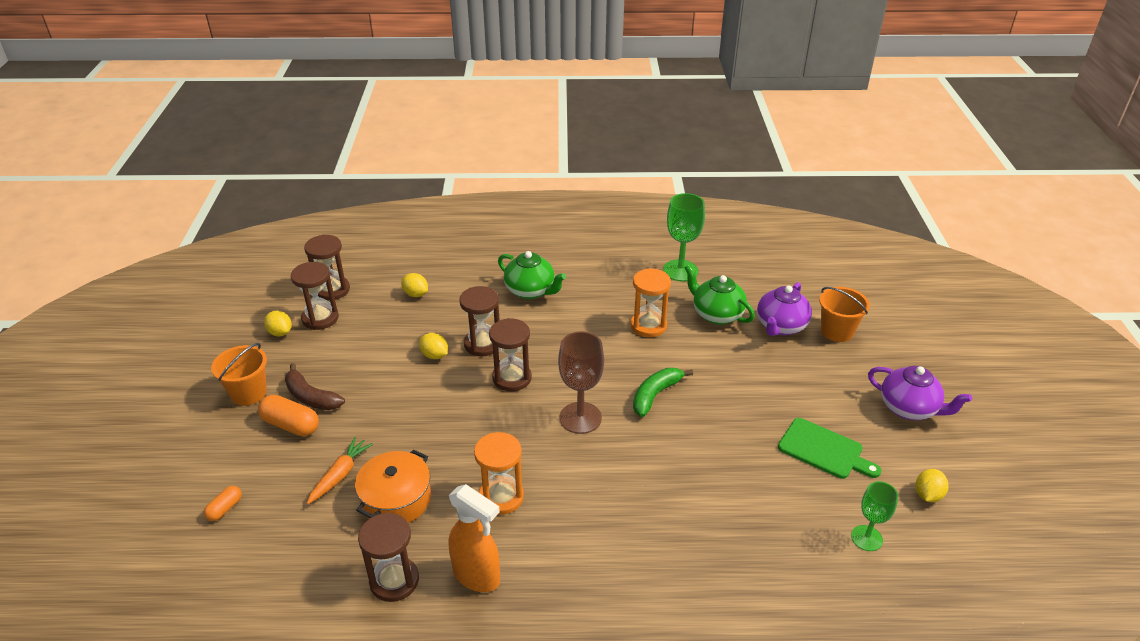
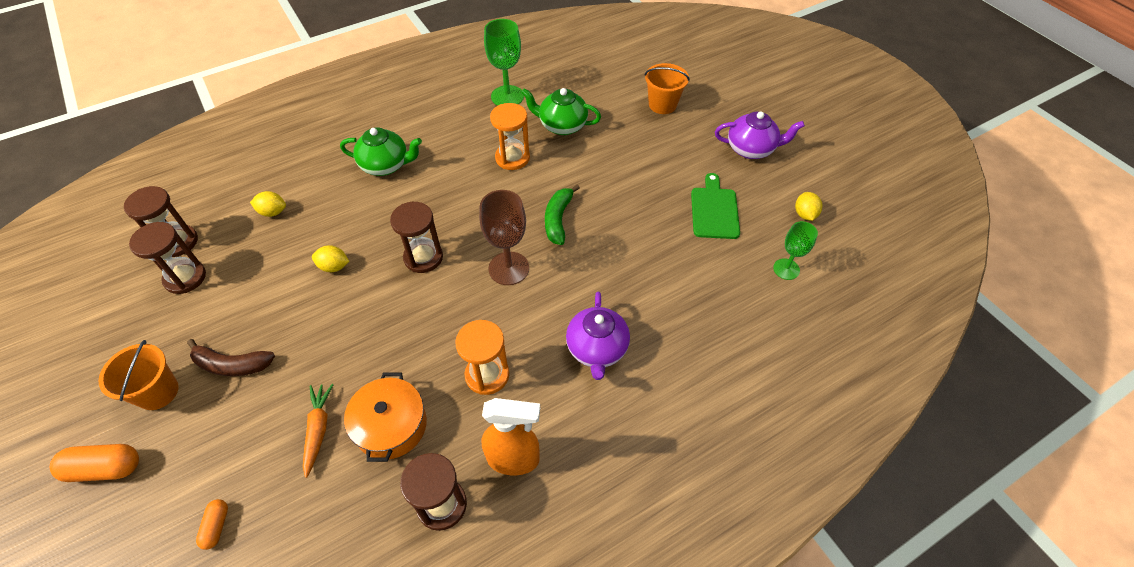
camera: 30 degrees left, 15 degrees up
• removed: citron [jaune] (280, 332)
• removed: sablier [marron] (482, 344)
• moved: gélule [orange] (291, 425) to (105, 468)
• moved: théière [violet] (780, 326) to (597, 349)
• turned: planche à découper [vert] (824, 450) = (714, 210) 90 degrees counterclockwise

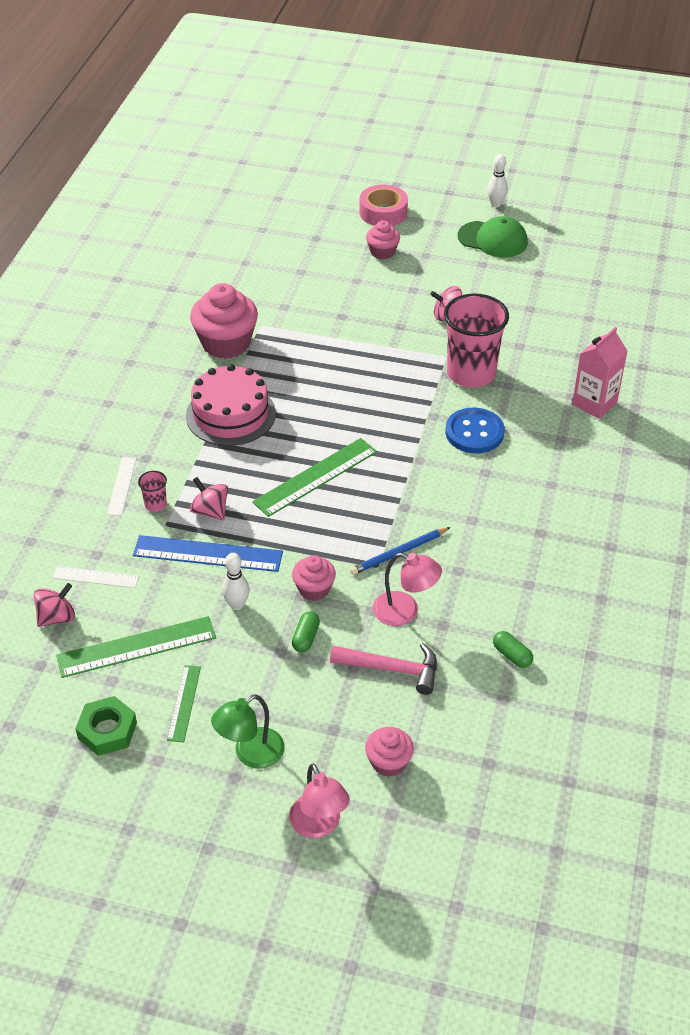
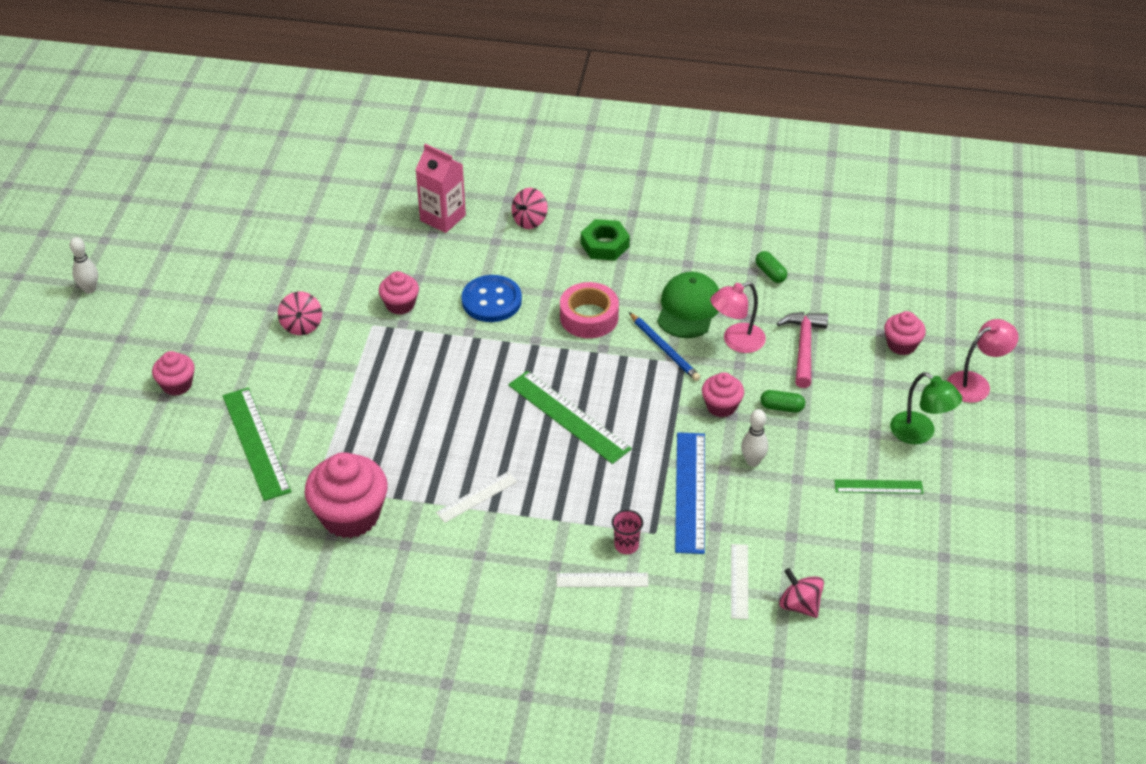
camera: 95 degrees left, 0 degrees up
• moved: règle [vert] (136, 647) to (256, 443)
• moved: écrou [vert] (107, 730) to (604, 245)
• moved: toupie [rose] (210, 511) to (529, 220)
• moved: ruban adhésif [rose] (383, 212) to (589, 317)
• moved: casquette [vert] (493, 239) to (689, 308)
• replaced: gâteau [rose] (230, 414) to règle [blanc] (476, 497)
• replaced: gobelet [rose] (471, 373) to muffin [rose] (400, 305)
• turned: lampe [rose] (405, 612) = (736, 341) 135 degrees counterclockwise
• turned: gélule [vert] (512, 655) = (770, 273) 75 degrees counterclockwise

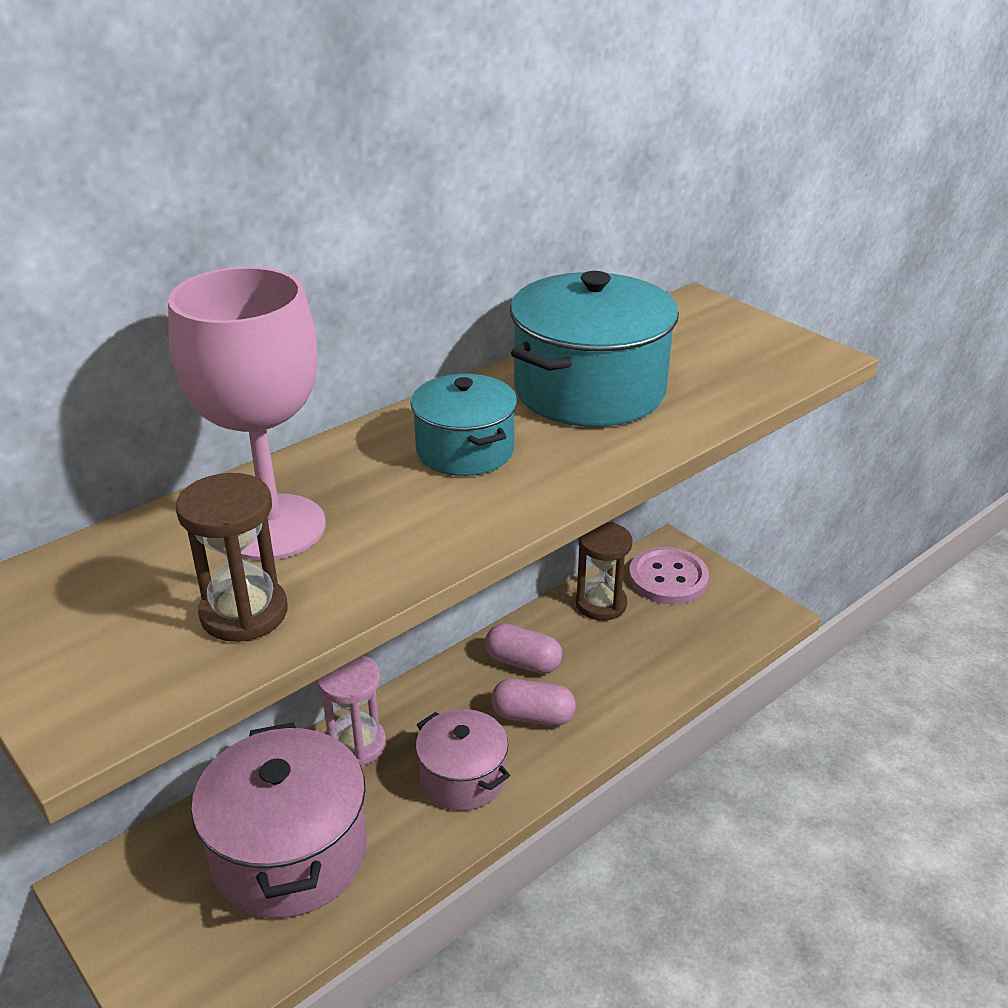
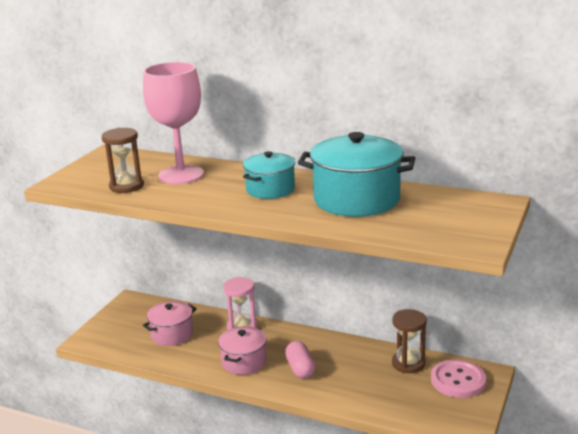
camera: 65 degrees right, 10 degrees down
• removed: gélule [rose] (523, 662)
• resized: marmite [rose] (289, 853) = (172, 334) x0.59

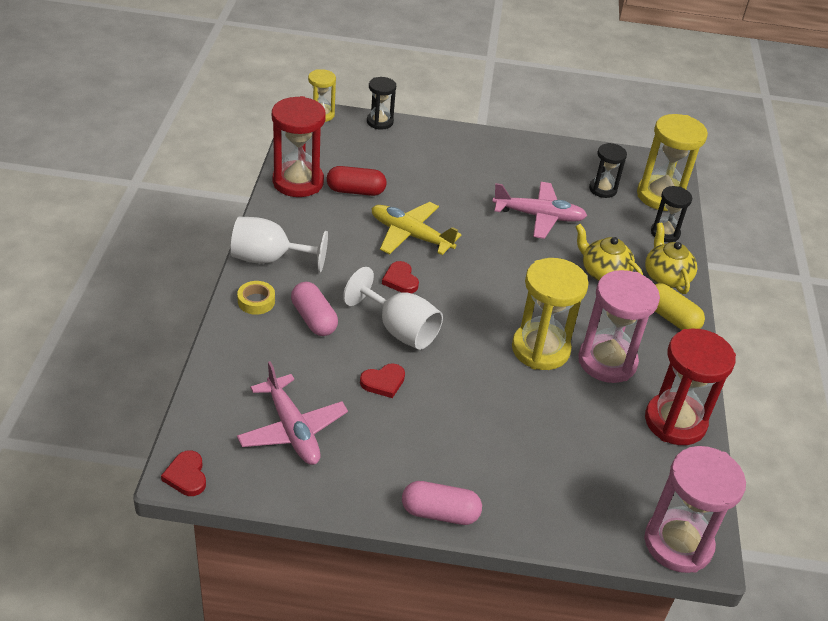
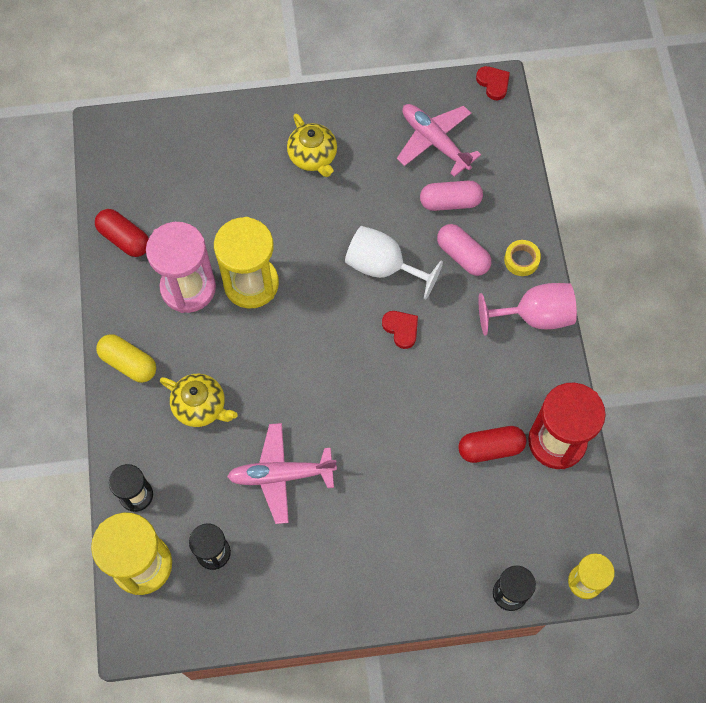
camera: 170 degrees right, 25 degrees up
• removed: cœur [rouge] (383, 382)
• removed: avion [jaune] (410, 235)
• removed: sablier [rose] (678, 543)
• moved: gélule [rose] (440, 513) to (450, 202)
• moved: théière [jaune] (666, 277) to (313, 157)
• replaced: sablier [rouge] (675, 422) to gélule [rouge] (124, 239)
• recoloured: verre à pied [blanc] (269, 259) to verre à pied [rose] (534, 316)

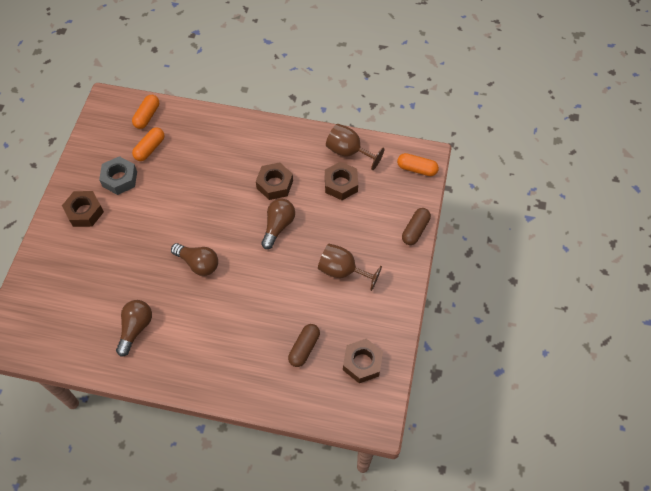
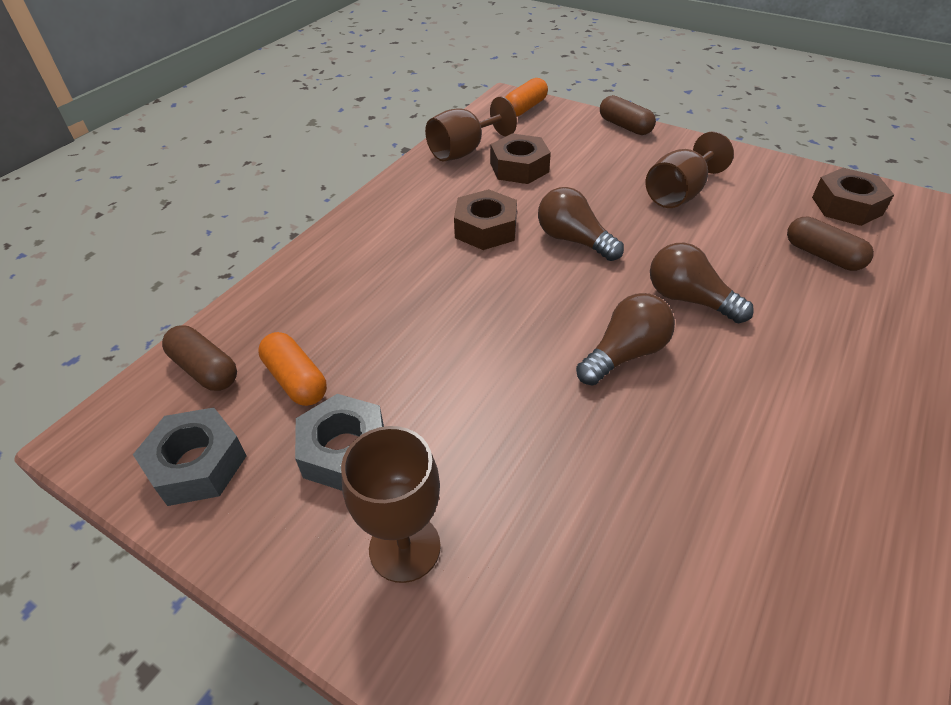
camera: 70 degrees left, 15 degrees down
• added: écrou [gris] (197, 465)
• moved: ampoule [marron] (135, 328) to (689, 299)
• replaced: écrou [marron] (84, 212) to verre à pied [marron] (404, 548)
• recoloured: gélule [orange] (147, 116) to gélule [marron] (205, 369)

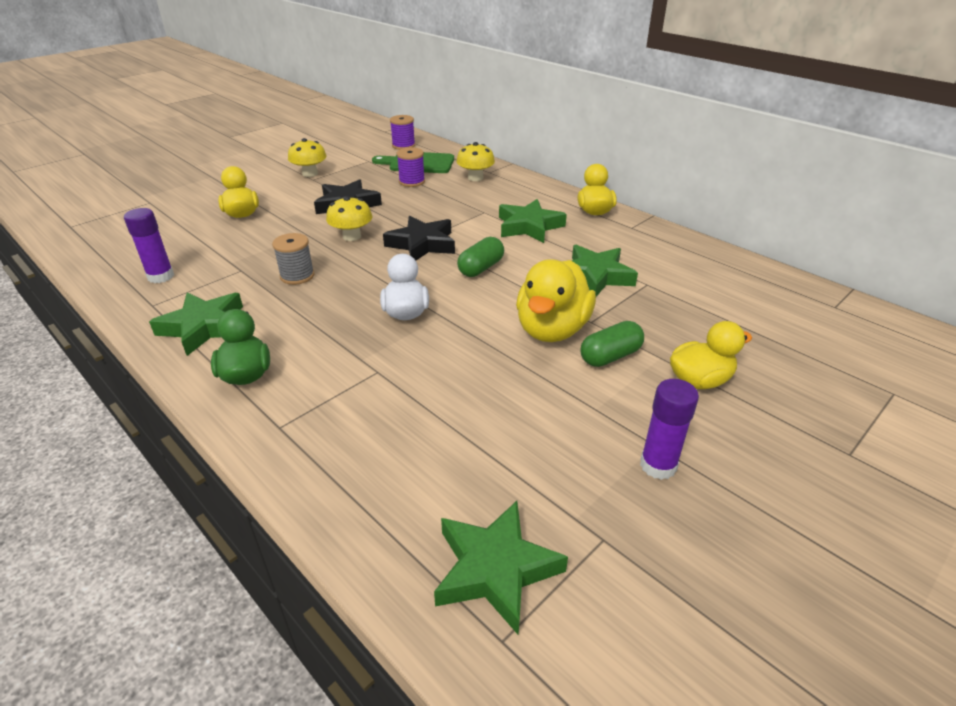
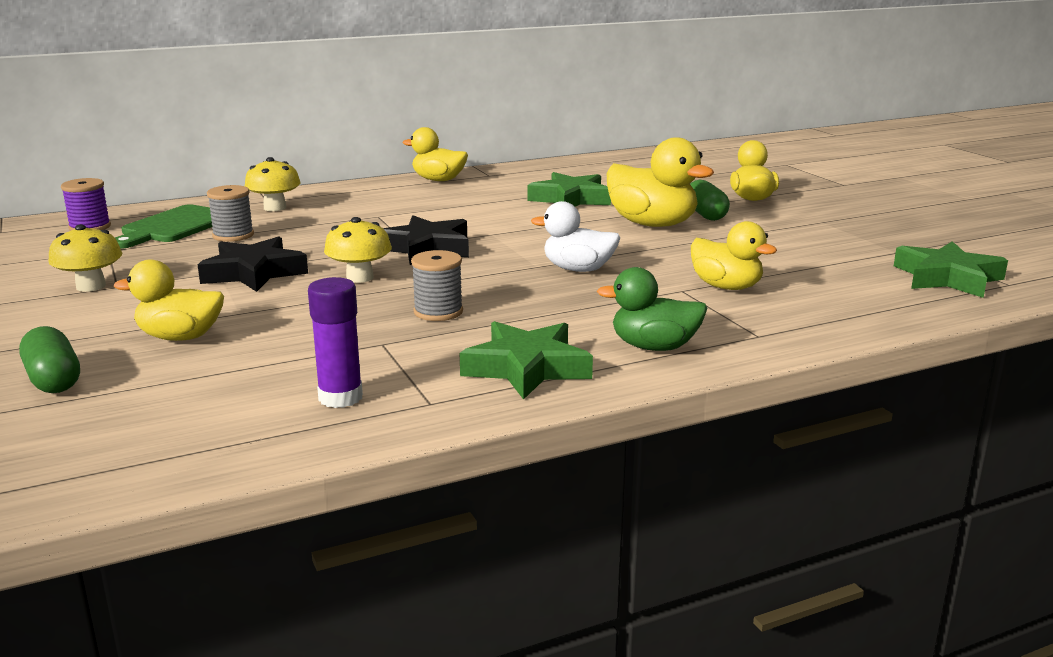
camera: 70 degrees left, 15 degrees down
• removed: étoile [vert] (529, 226)
• removed: bâton de colle [violet] (658, 465)
• added: canard [jaune] (726, 287)
• moved: gélule [vert] (481, 268) to (53, 380)
• recoloured: bobine [violet] (412, 182) to bobine [gris] (233, 235)

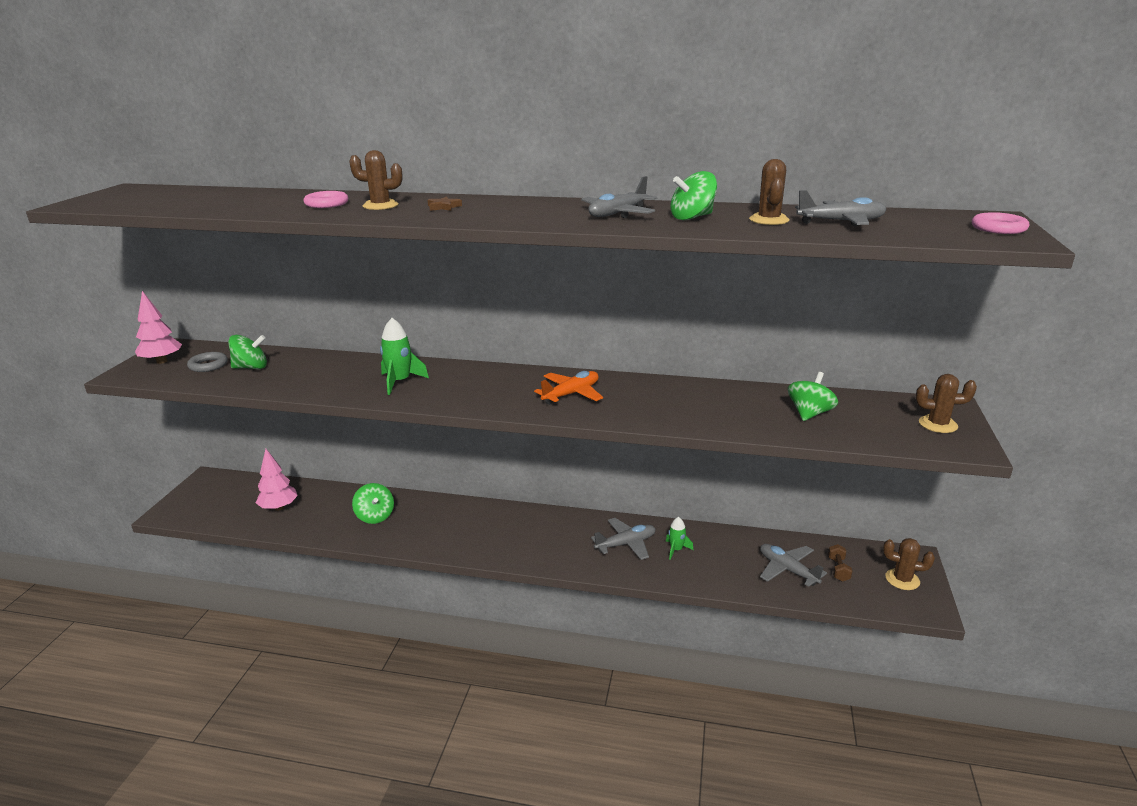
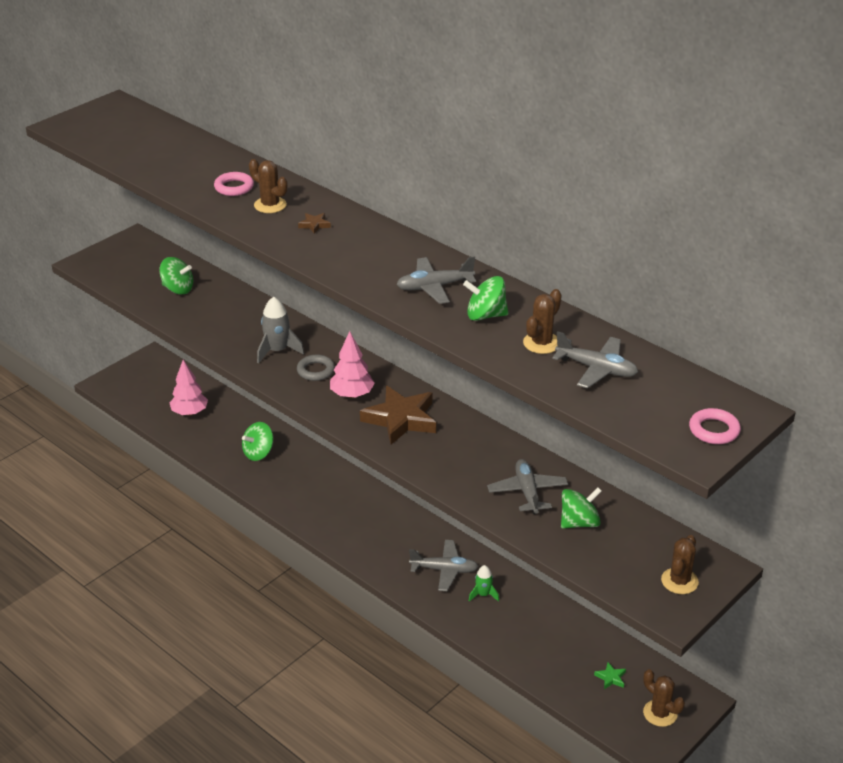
camera: 30 degrees right, 10 degrees up
• moved: arbre [rose] (162, 361) to (352, 395)
• moved: anneau [gris] (208, 365) to (316, 371)
• moved: avion [gris] (787, 570) to (527, 492)
• replaced: avion [orange] (571, 394) to étoile [marron] (401, 419)
• replaced: haltère [marron] (838, 569) to étoile [vert] (610, 678)
• recoloured: fusée [vert] (400, 382) to fusée [gris] (277, 351)
• turned: toupie [vert] (375, 516) = (258, 453) 45 degrees clockwise
• turned: cactus [marron] (938, 424) = (679, 581) 75 degrees clockwise

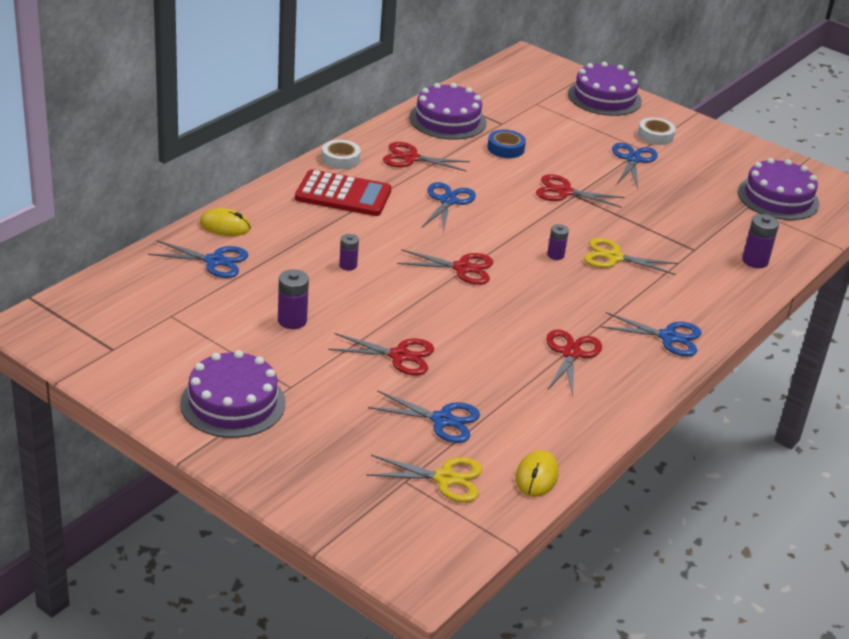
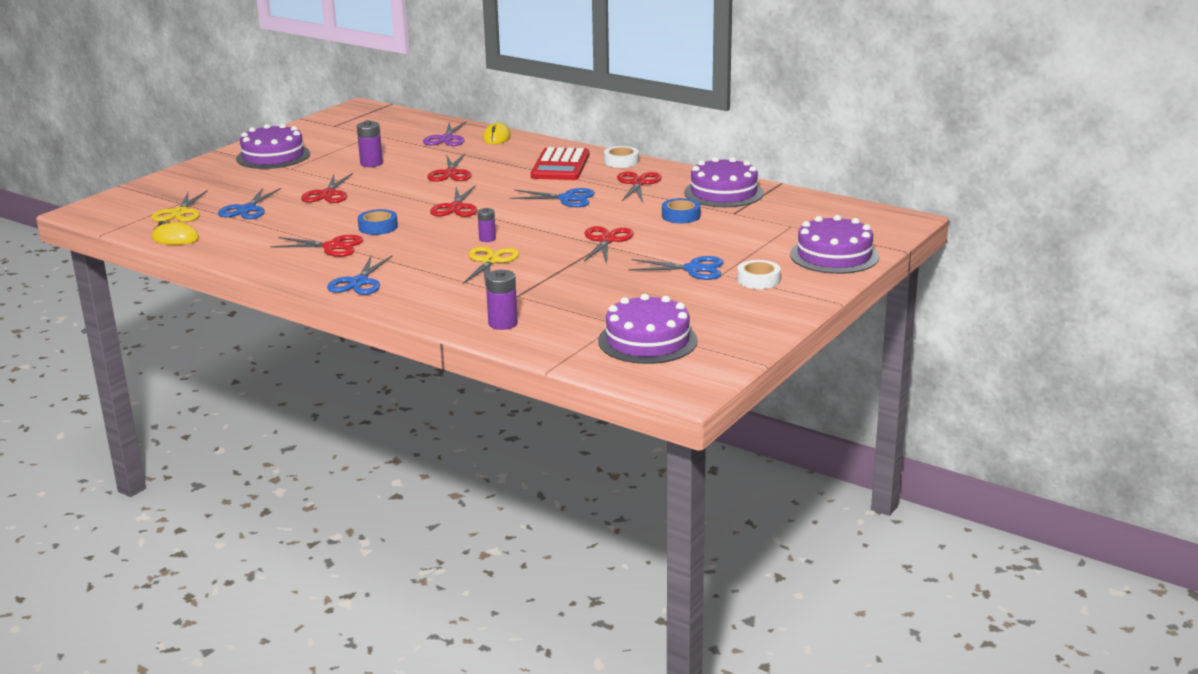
camera: 90 degrees right, 10 degrees down
• added: ruban adhésif [bleu] (378, 227)
• replaced: pile [violet] (348, 265) to ciseaux [rouge] (450, 173)
• recoloured: ciseaux [bleu] (214, 261) to ciseaux [violet] (446, 139)

